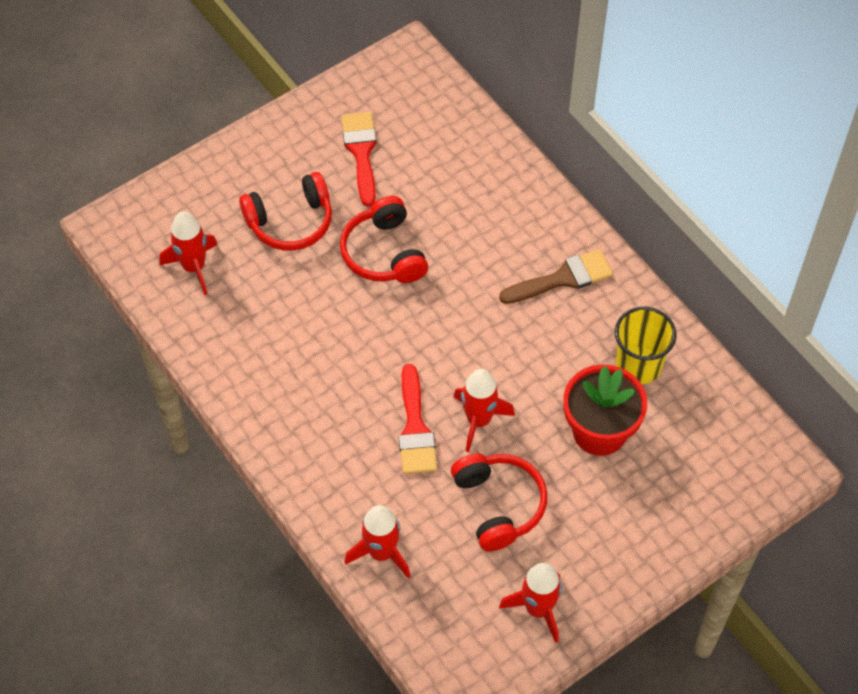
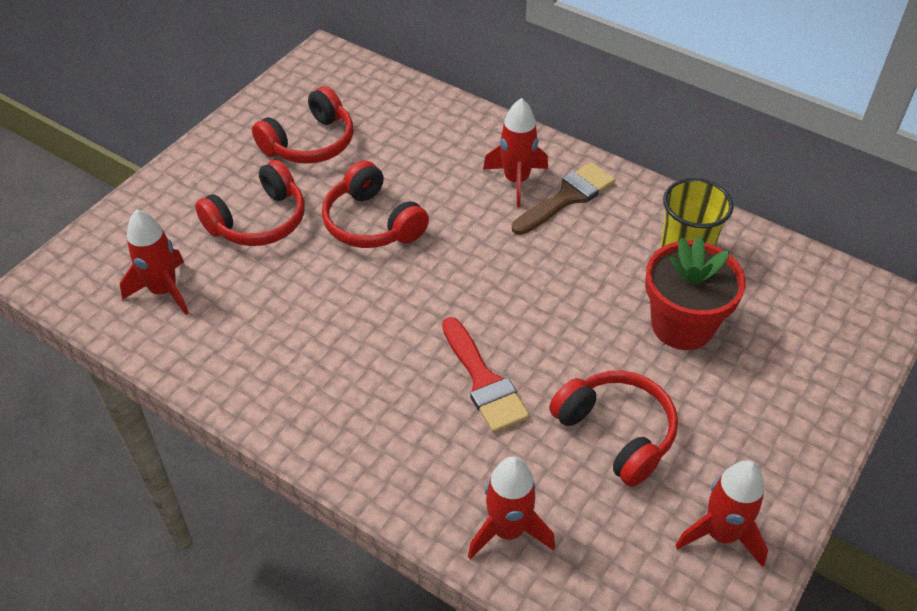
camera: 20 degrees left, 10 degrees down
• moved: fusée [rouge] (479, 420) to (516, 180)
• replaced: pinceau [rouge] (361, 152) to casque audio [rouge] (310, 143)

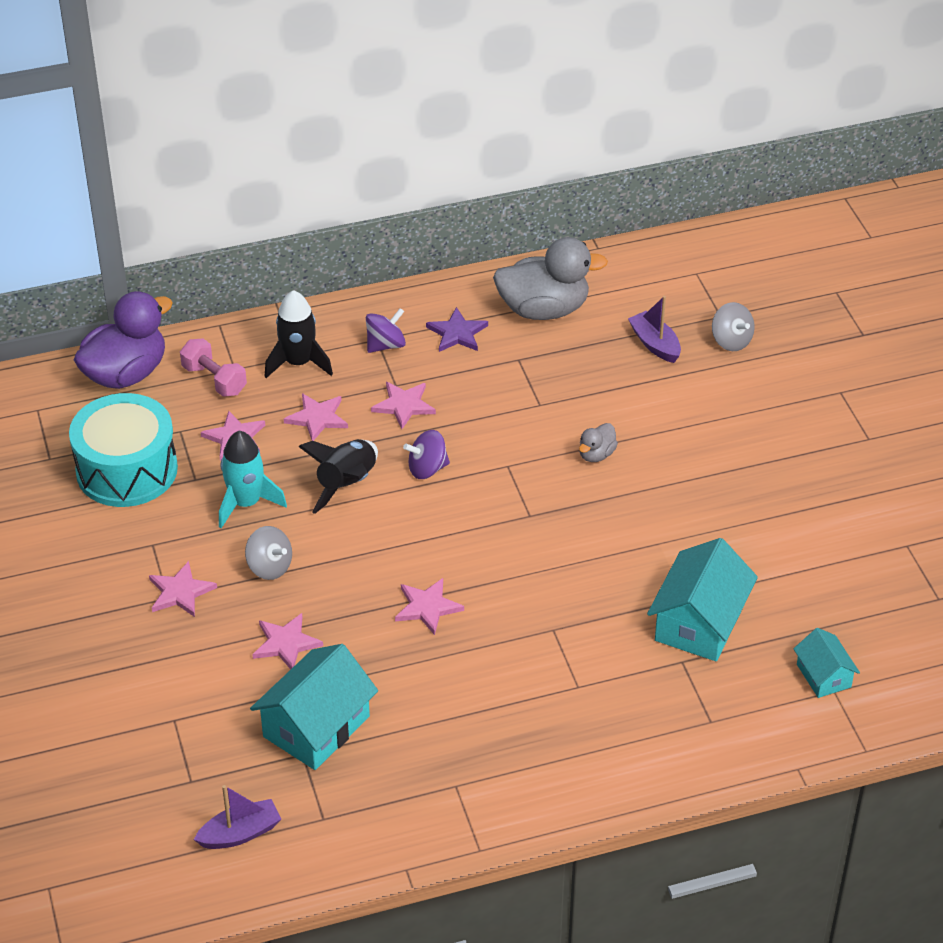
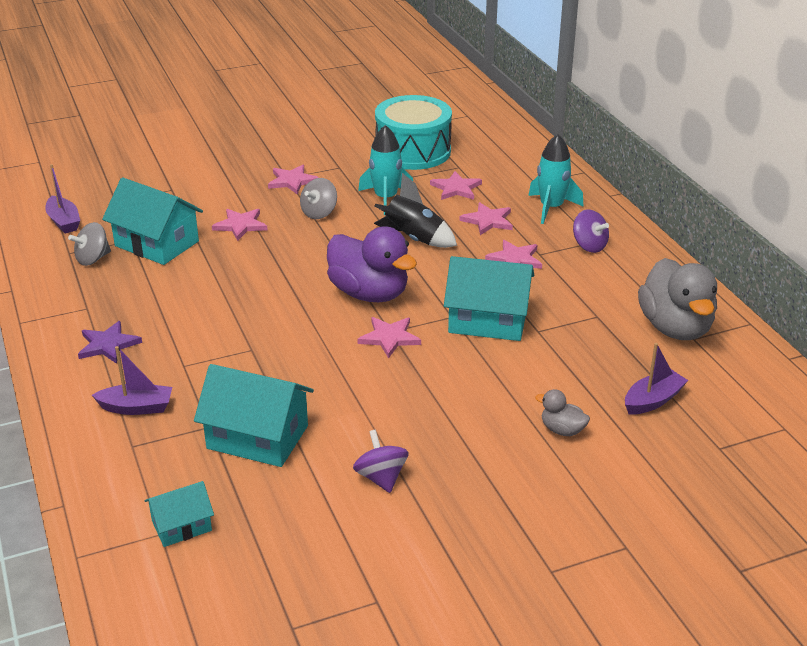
camera: 85 degrees right, 10 degrees down
• removed: haltère [rose] (214, 380)
• added: bateau [violet] (137, 407)
• added: maison [turquoise] (488, 320)
• moved: canard [violet] (126, 374) to (369, 293)
• moved: étoile [rose] (427, 607) to (389, 338)
• moved: toupie [violet] (427, 469) to (381, 477)
• moved: étoile [violet] (457, 333) to (108, 345)
• moved: canard [gris] (596, 454) to (562, 430)
• moved: toupie [gris] (731, 341) to (93, 259)
• recoloured: fusée [noir] (298, 363) to fusée [turquoise] (551, 208)

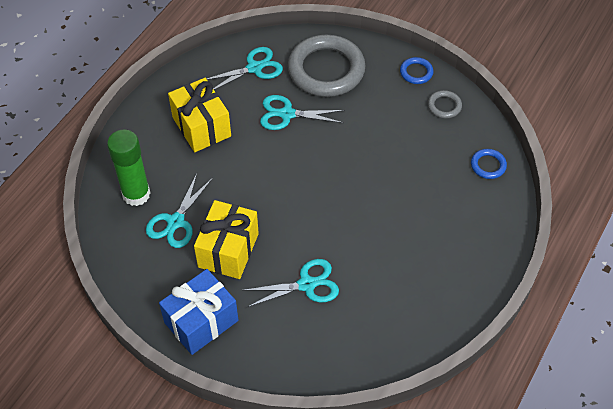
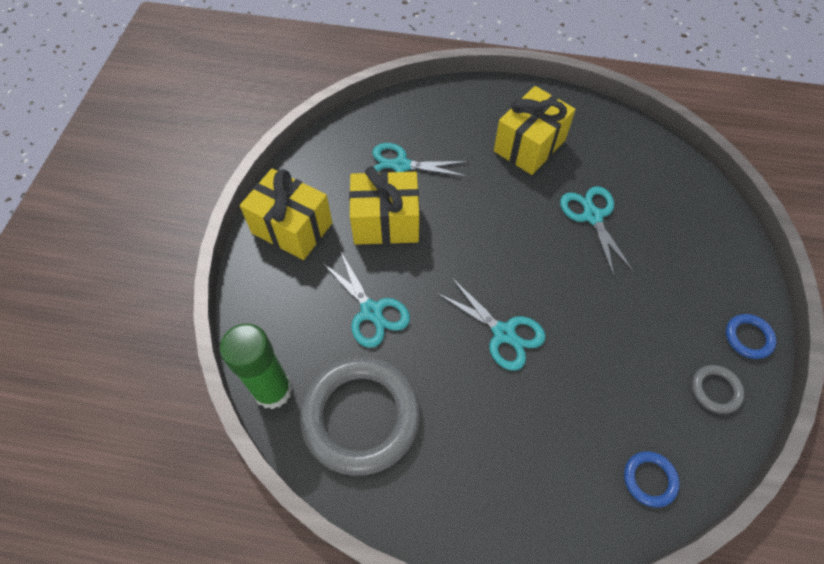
camera: 70 degrees right, 5 degrees up
• moved: bâton de colle [vert] (136, 194) to (273, 390)
• moved: ciseaux [turquoise] (254, 68) to (503, 333)
• moved: anneau [gris] (326, 70) to (361, 416)
• recoloured: cadeau [bleu] (201, 321) to cadeau [jaune] (292, 228)

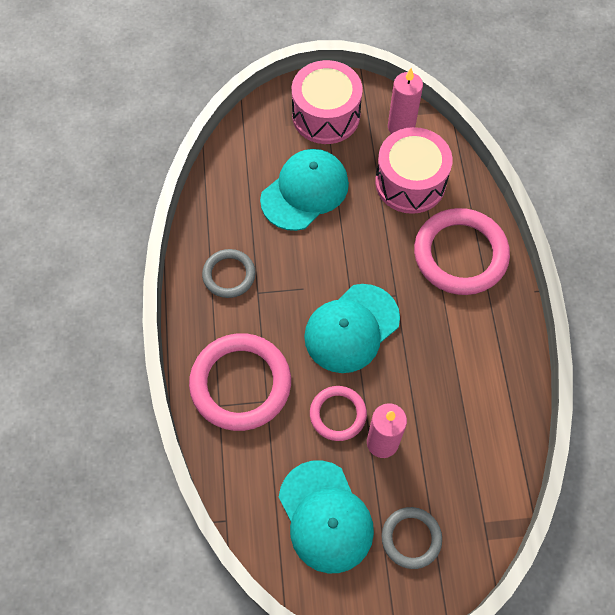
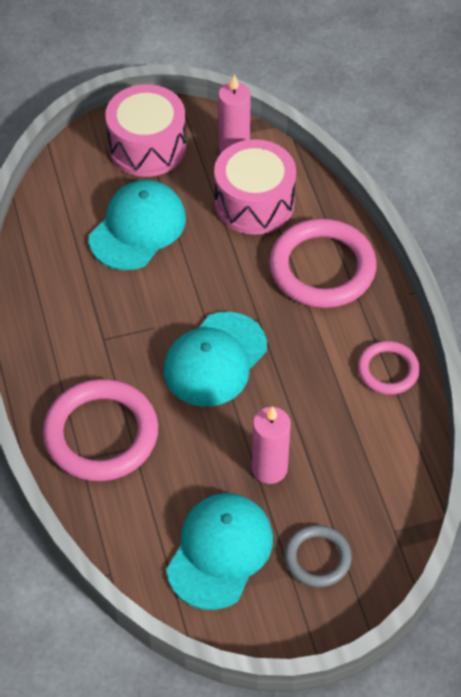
camera: 10 degrees left, 10 degrees down
• removed: anneau [gris] (229, 275)
• moved: anneau [rose] (338, 414) to (388, 370)
• turned: casquette [turquoise] (325, 516) = (220, 552) 120 degrees counterclockwise

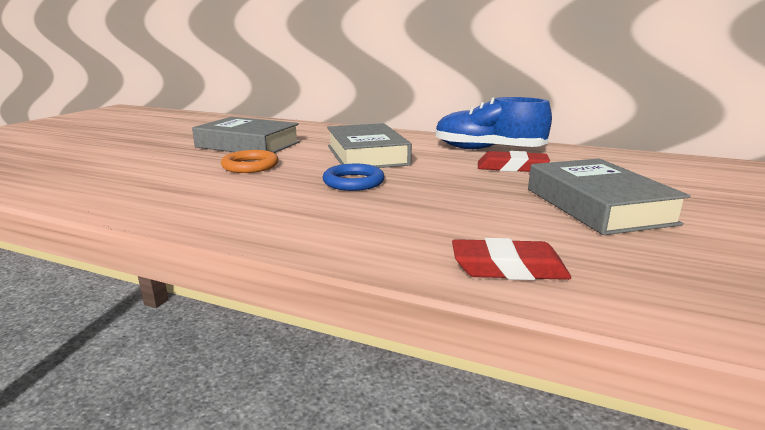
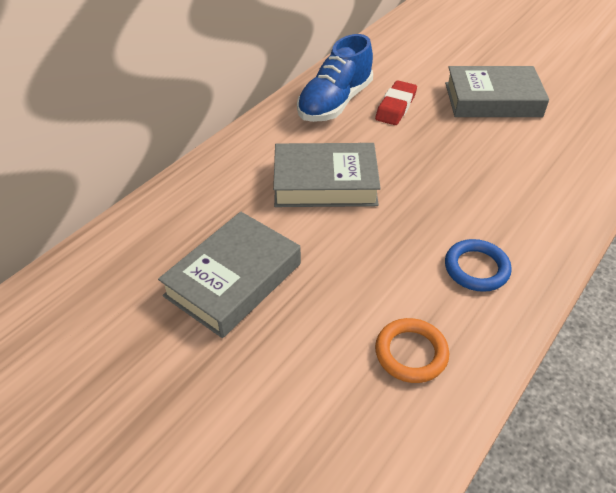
camera: 75 degrees left, 25 degrees up
• removed: gomme [rouge] (508, 268)
• moved: anneau [orange] (250, 166) to (411, 353)
• moved: anneau [bleu] (353, 182) to (476, 268)

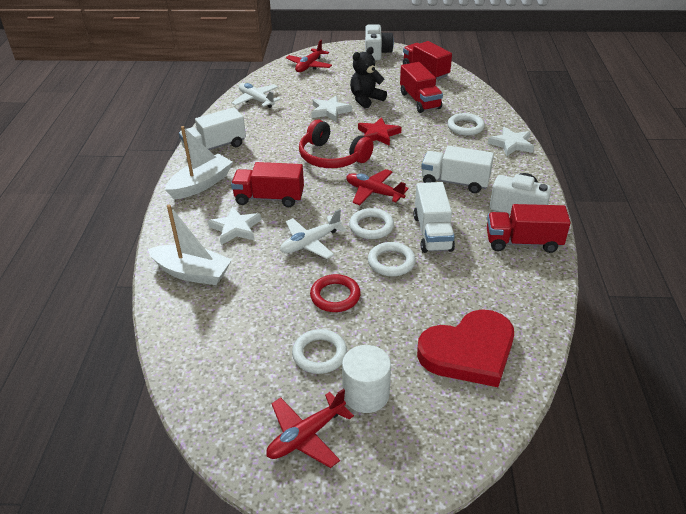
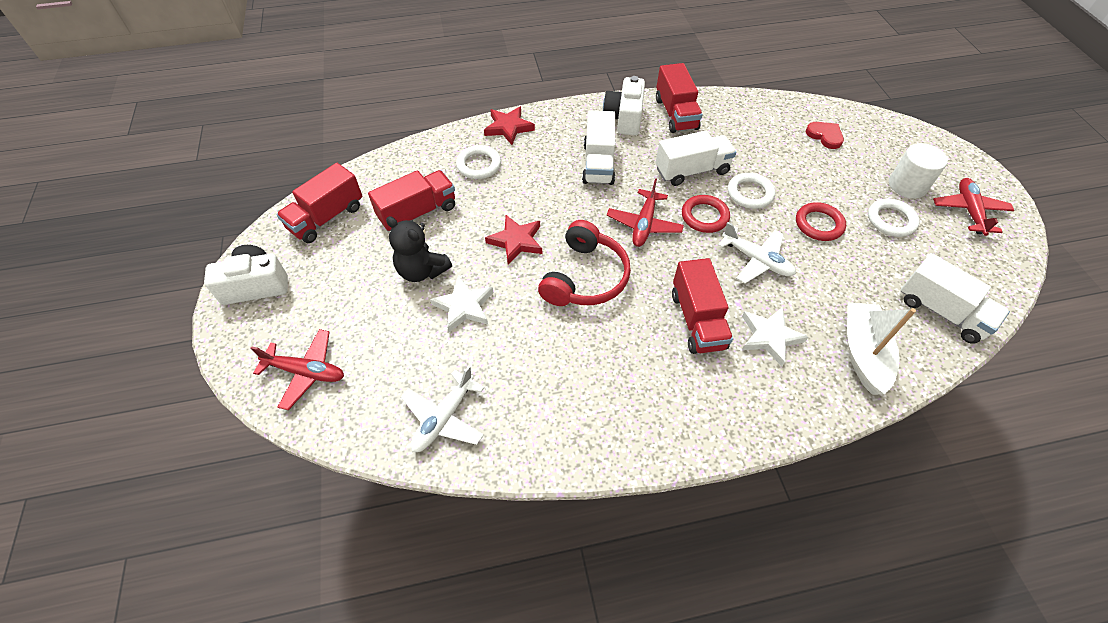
camera: 105 degrees left, 15 degrees up
• removed: bateau [blanc] (201, 184)
• moved: camion [blanc] (214, 147) to (941, 312)
• recoloured: anneau [blanc] (371, 226) to anneau [rouge] (704, 216)
• recoloured: étoile [blanc] (511, 144) to étoile [rouge] (508, 127)
• turned: avion [rouge] (306, 436) = (969, 211) 120 degrees counterclockwise
• resized: cœur [rouge] (469, 351) = (825, 136) x0.48

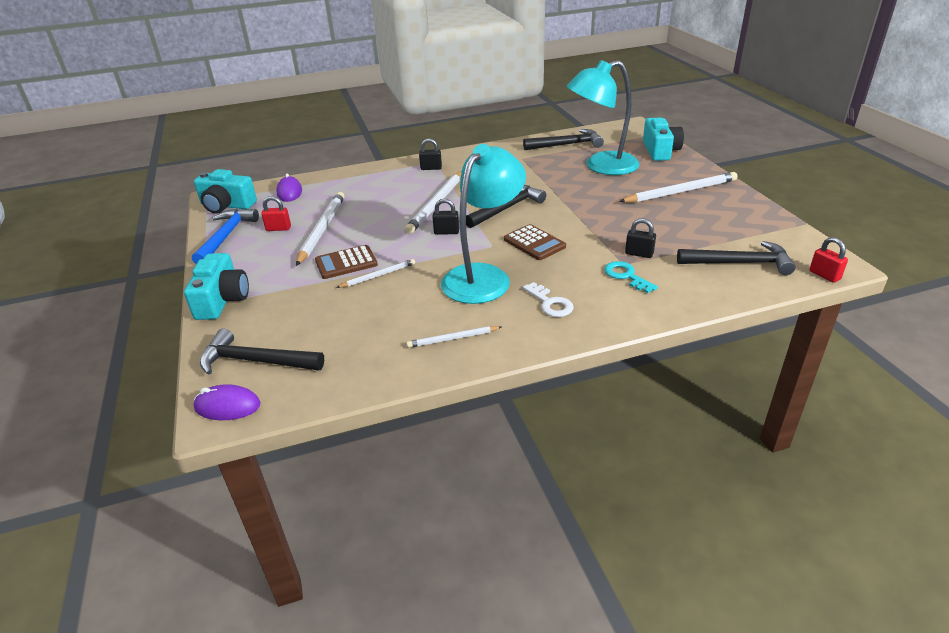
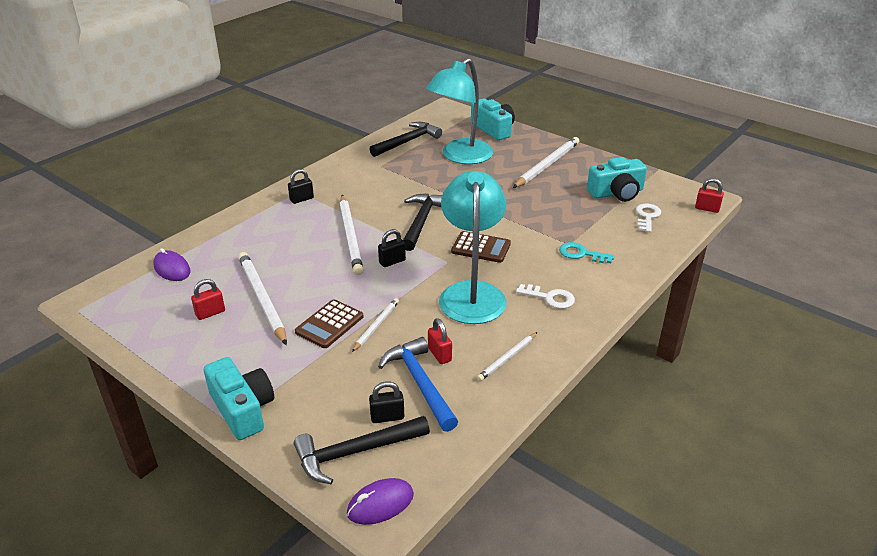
camera: 35 degrees left, 0 degrees up
• added: cadenas [rouge] (439, 354)
• moved: marteau [bleu] (226, 236) to (420, 383)
• moved: appareil photo [turquoise] (227, 205) to (616, 193)
• moved: cadenas [noir] (639, 254) to (387, 417)
• replaced: marteau [noir] (740, 263) to clé [blanc] (647, 216)

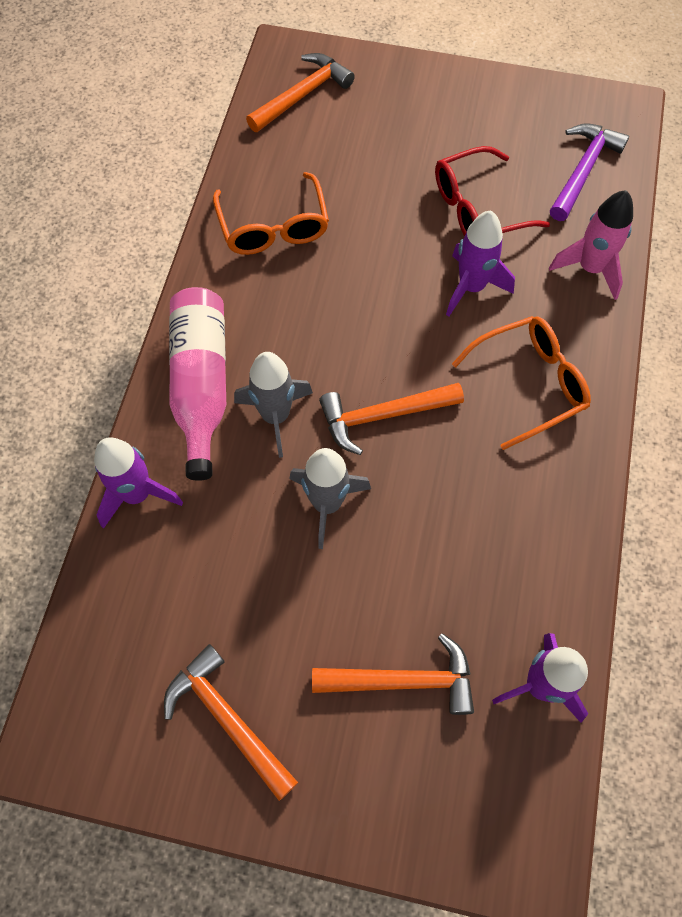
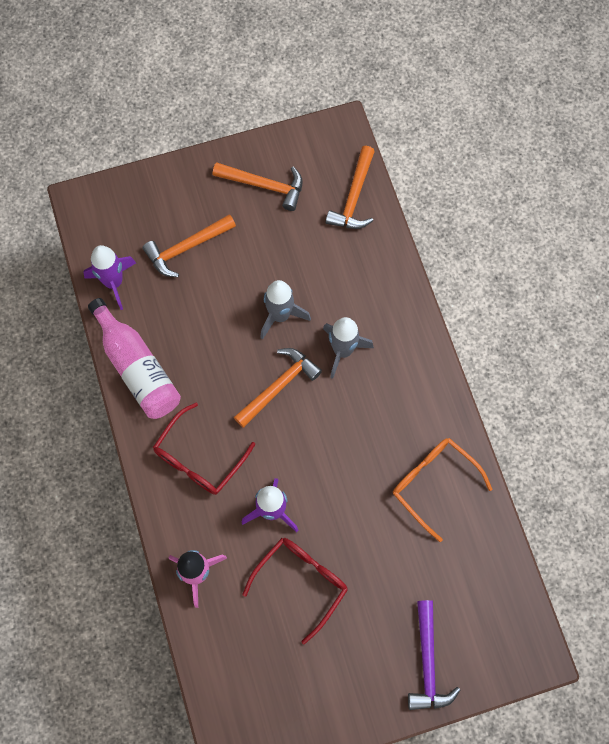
camera: 150 degrees right, 5 degrees up
• removed: fusée [violet] (137, 494)
• moved: bouteille [rose] (202, 385) to (137, 368)
• moved: marteau [orange] (302, 95) to (354, 197)
• moved: marteau [violet] (583, 170) to (427, 663)
• recoloured: lunettes [orange] (530, 383) to lunettes [rouge] (199, 458)

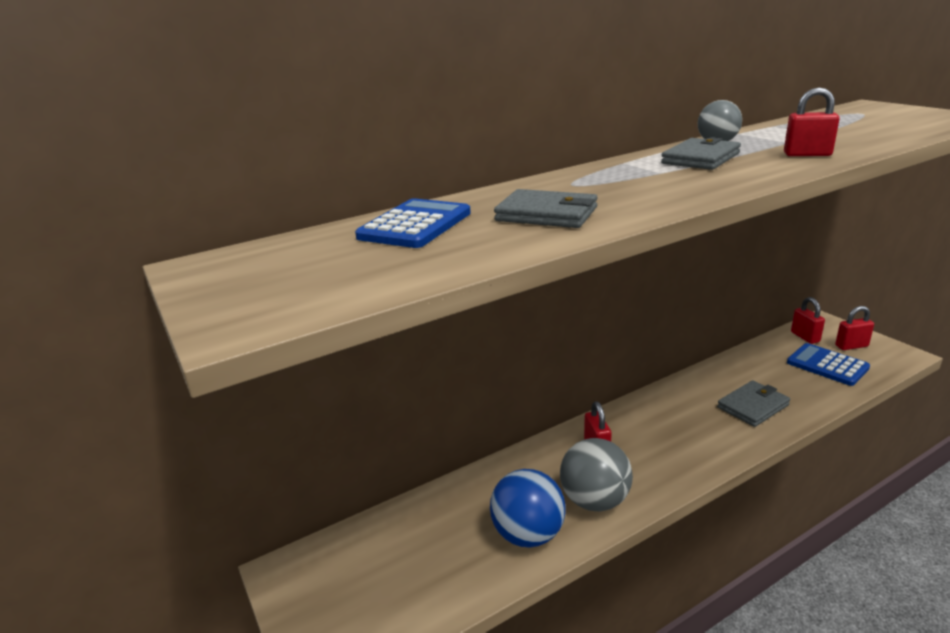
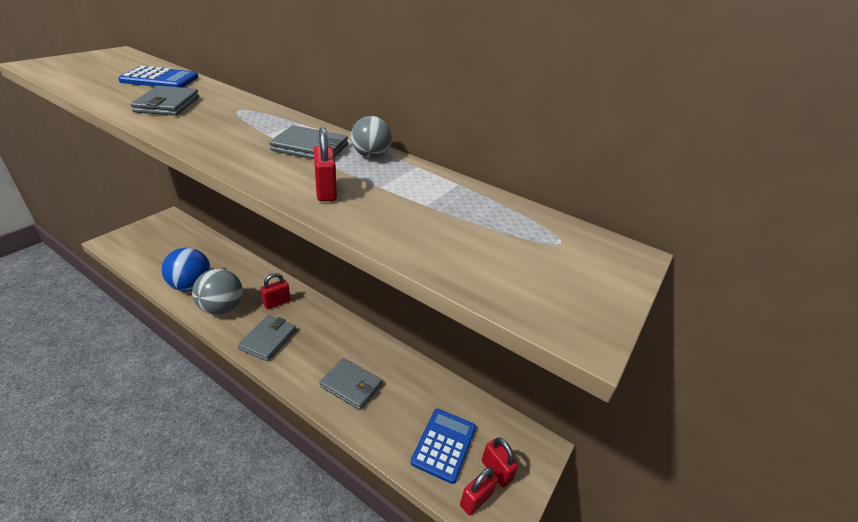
camera: 60 degrees right, 10 degrees up
• added: portefeuille [gris] (268, 339)
• moved: cadenas [rouge] (805, 337) to (476, 499)

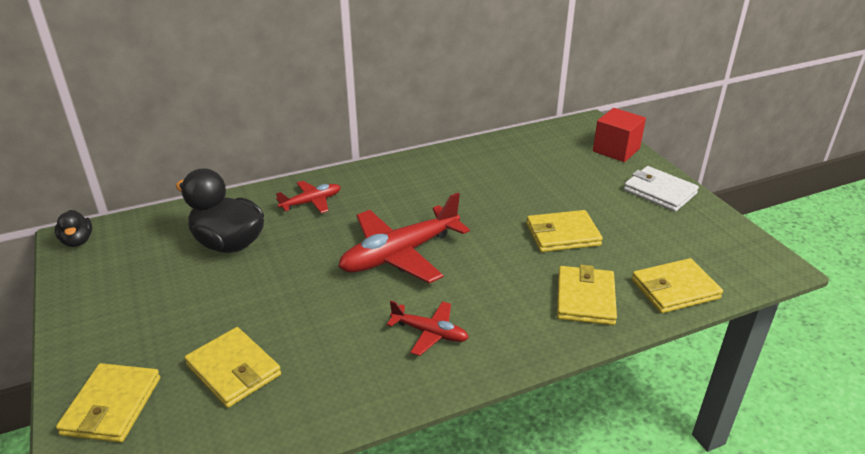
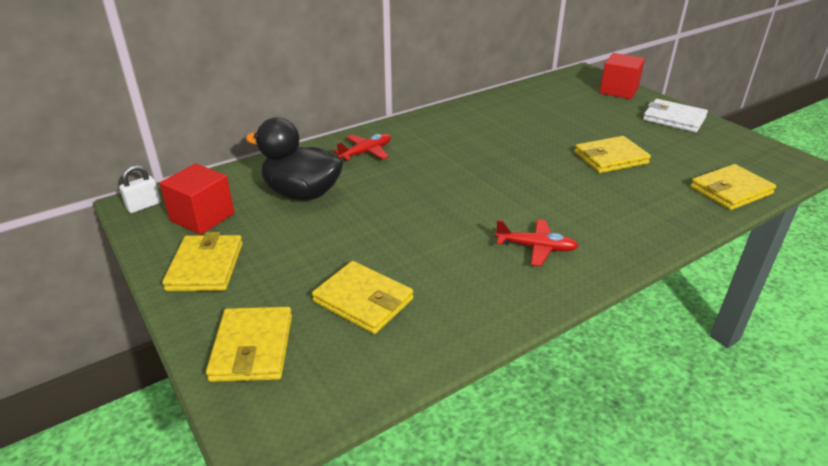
camera: 10 degrees left, 0 degrees up
• removed: avion [rouge] (399, 254)
• added: cube [rouge] (202, 217)
• moved: portefeuille [jaune] (585, 298) to (205, 267)
• replaced: canard [noir] (77, 241) to cadenas [blanc] (144, 206)

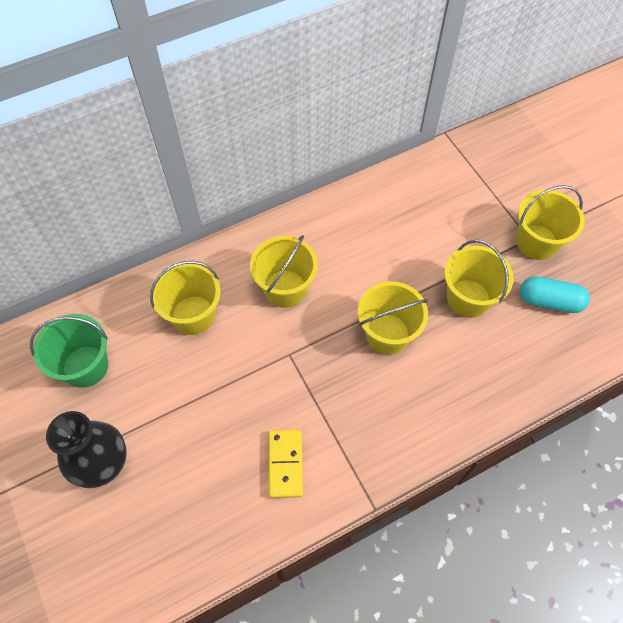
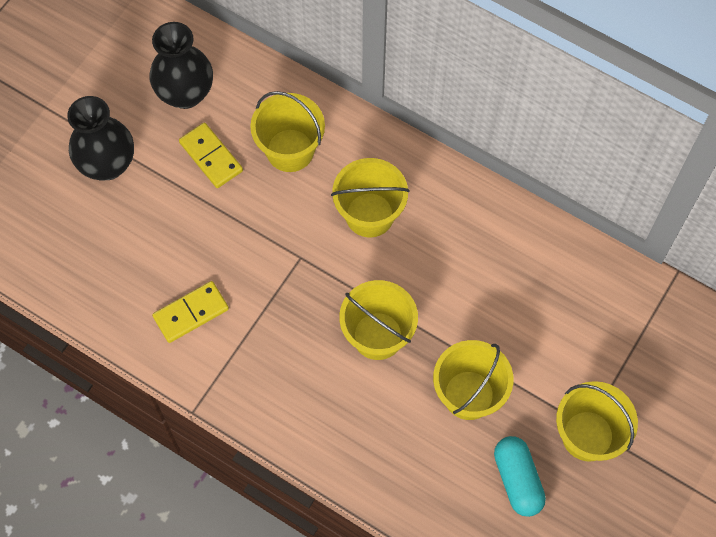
camera: 60 degrees right, 5 degrees up
• added: domino [jaune] (211, 157)
• replaced: seau [vert] (85, 366) to vase [noir] (185, 93)

